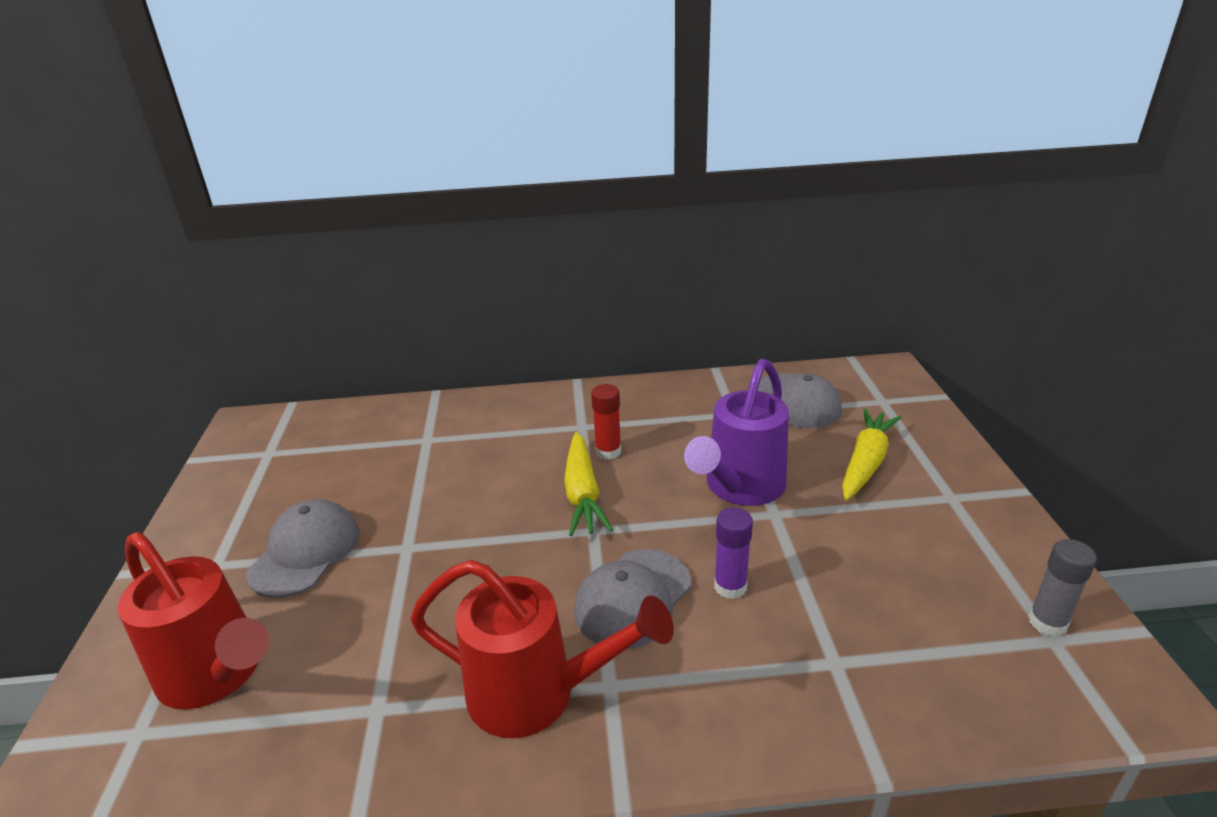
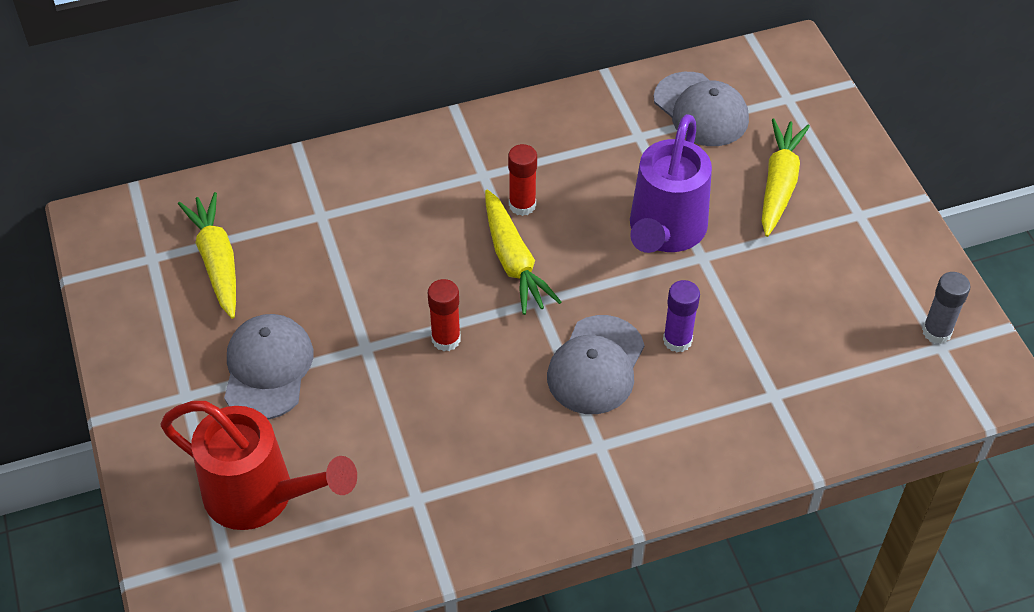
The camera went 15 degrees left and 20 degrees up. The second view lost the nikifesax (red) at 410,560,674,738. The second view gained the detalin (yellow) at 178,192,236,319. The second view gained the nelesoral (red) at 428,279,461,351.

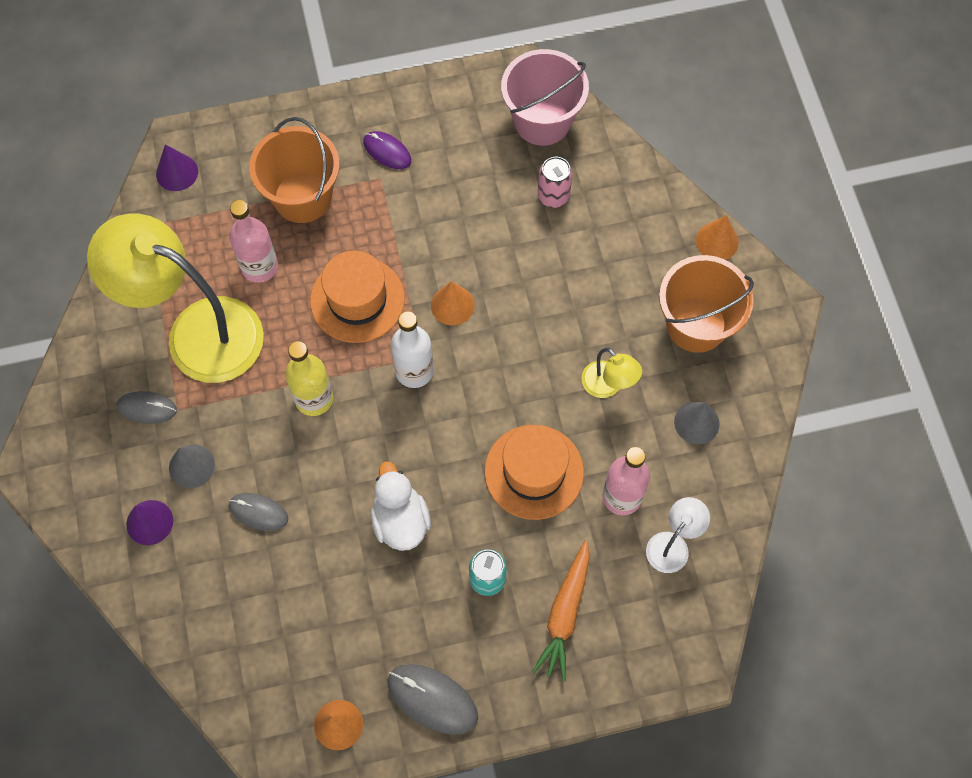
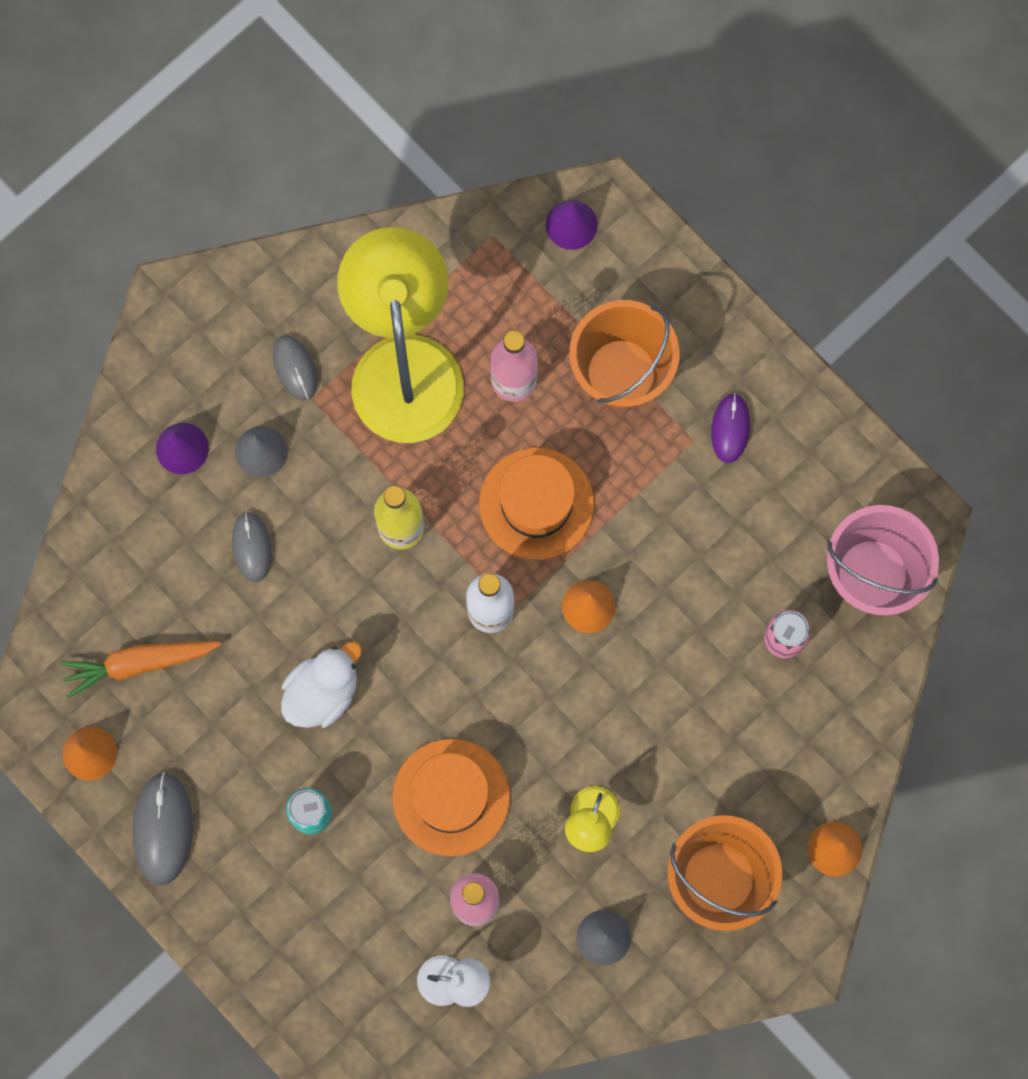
The camera went 60 degrees right and 10 degrees up. The detalin (orange) ended up elsewhere, having gone from 532,540,590,681 to 59,641,221,698.

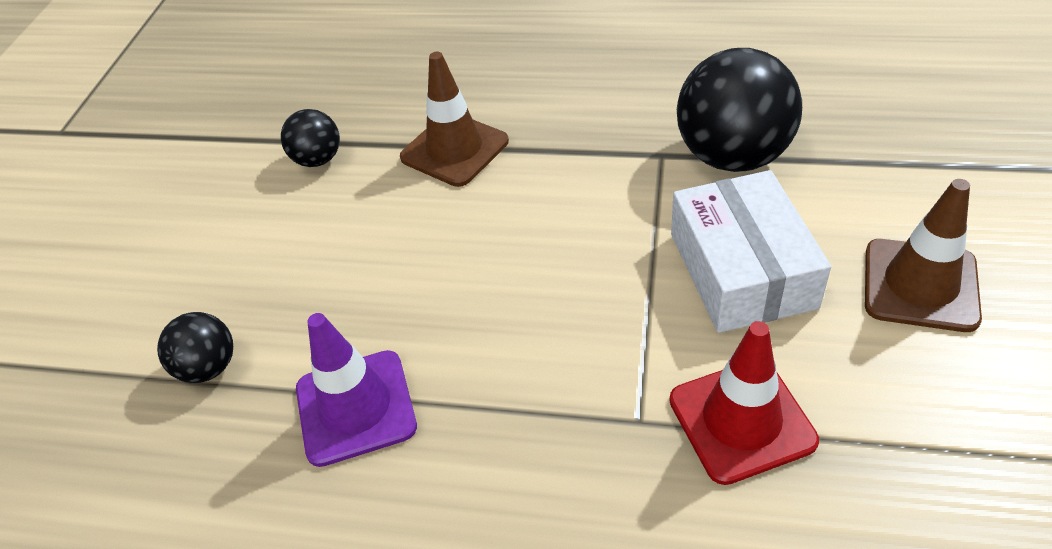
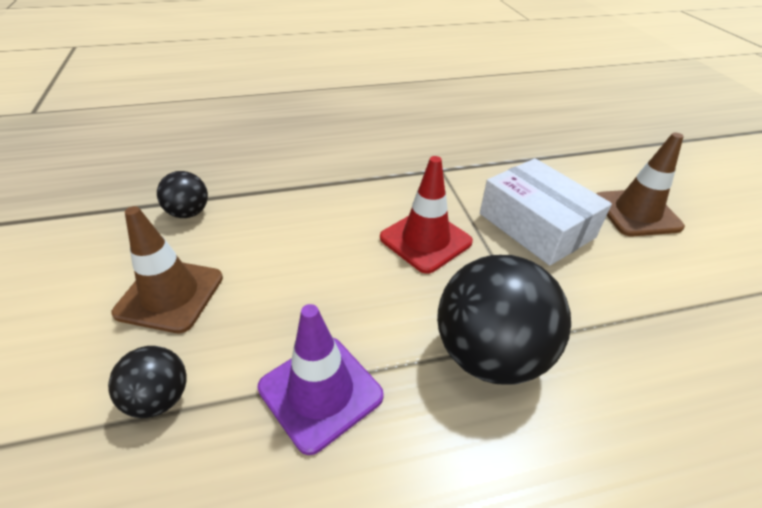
The camera went 30 degrees left and 5 degrees down. The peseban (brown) ended up elsewhere, having gone from 400,52,509,187 to 112,206,223,333. The peseban (red) ended up elsewhere, having gone from 669,321,819,485 to 380,156,473,274. The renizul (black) ended up elsewhere, having gone from 677,48,802,172 to 437,255,571,385.

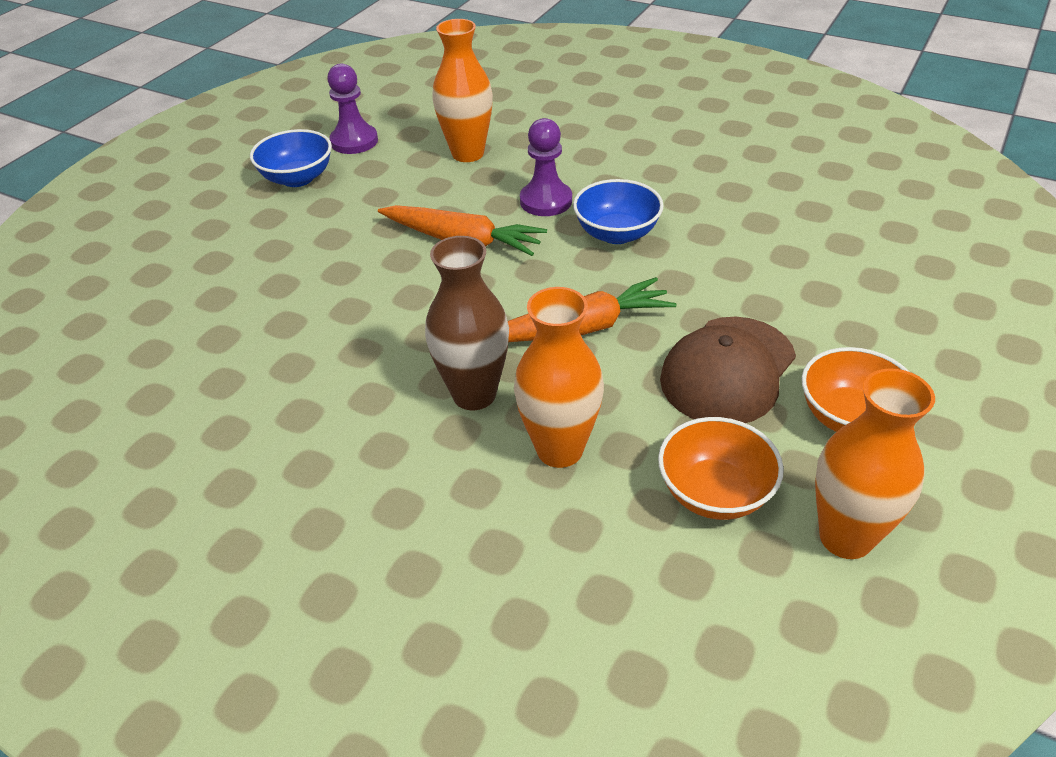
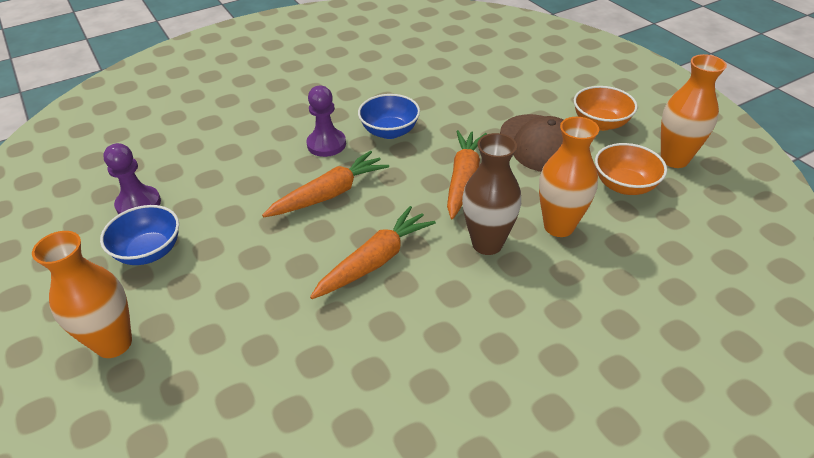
The camera went 60 degrees left and 0 degrees up. The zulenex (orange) ended up elsewhere, having gone from 432,19,493,162 to 32,231,132,358. The second view gained the detalin (orange) at 310,206,436,299.

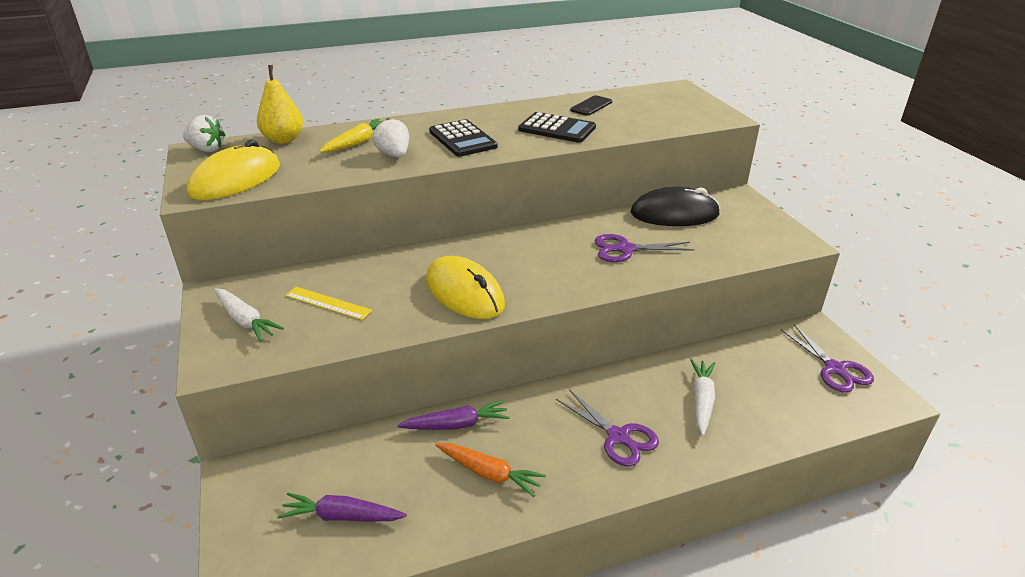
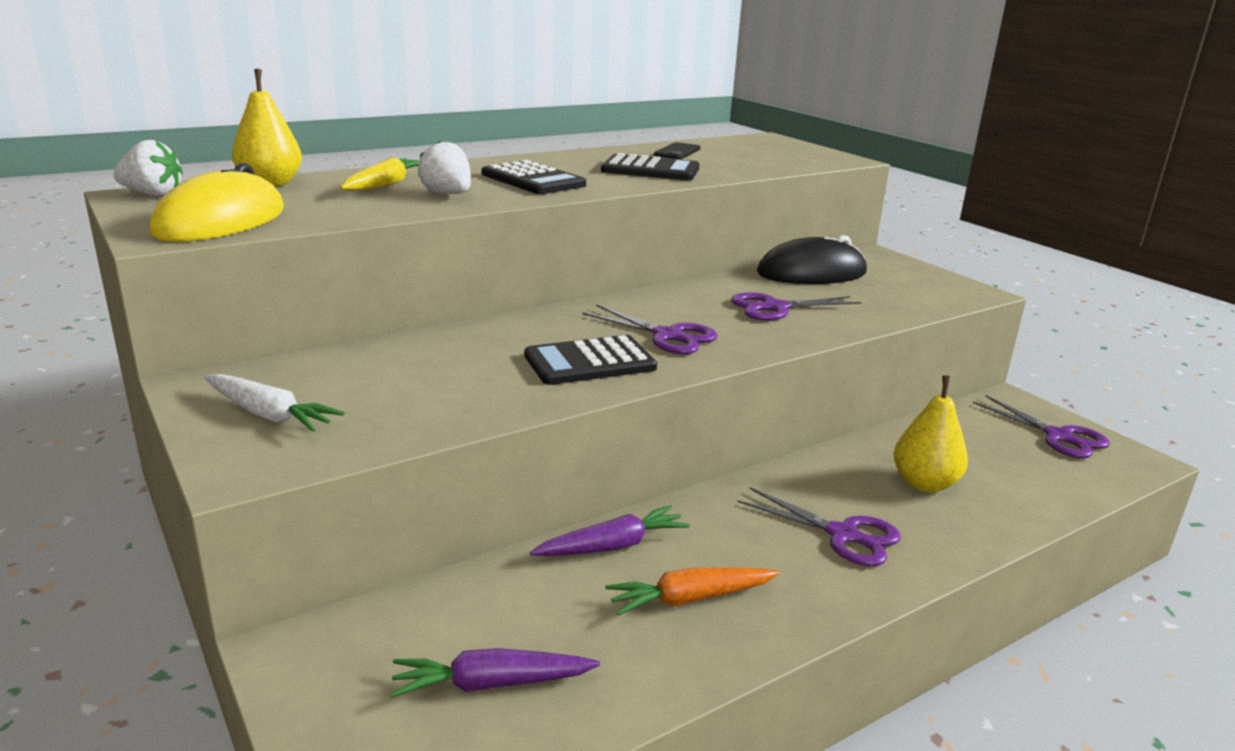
The camera went 15 degrees left and 10 degrees down. The second view lost the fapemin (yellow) at 285,287,372,320. Where the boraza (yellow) stood at 426,256,505,319, the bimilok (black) came to stand at 524,335,657,385. The detalin (orange) at 435,443,546,497 ended up facing another way, 150 degrees clockwise from before. Where the detalin (white) stood at 690,359,715,436, the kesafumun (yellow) came to stand at 894,375,968,493. The second view gained the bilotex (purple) at 582,304,718,354.

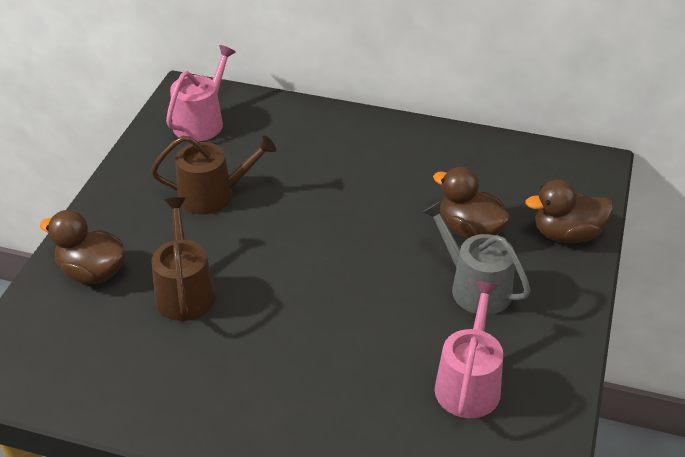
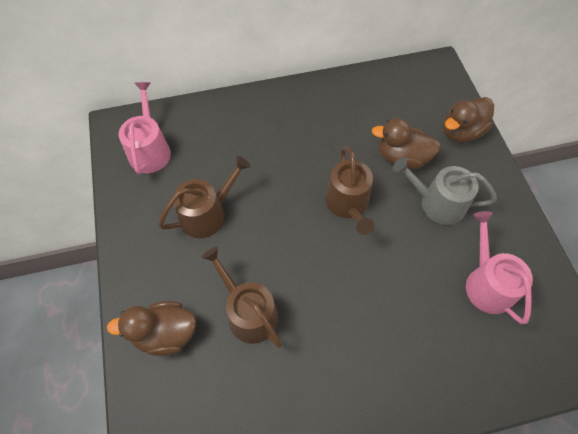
The camera went 30 degrees left and 20 degrees up. The second view gained the nikifesax (brown) at 325,146,375,235.

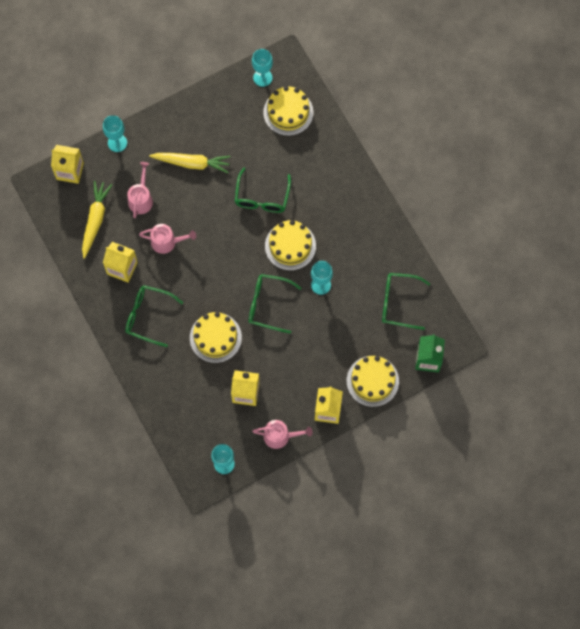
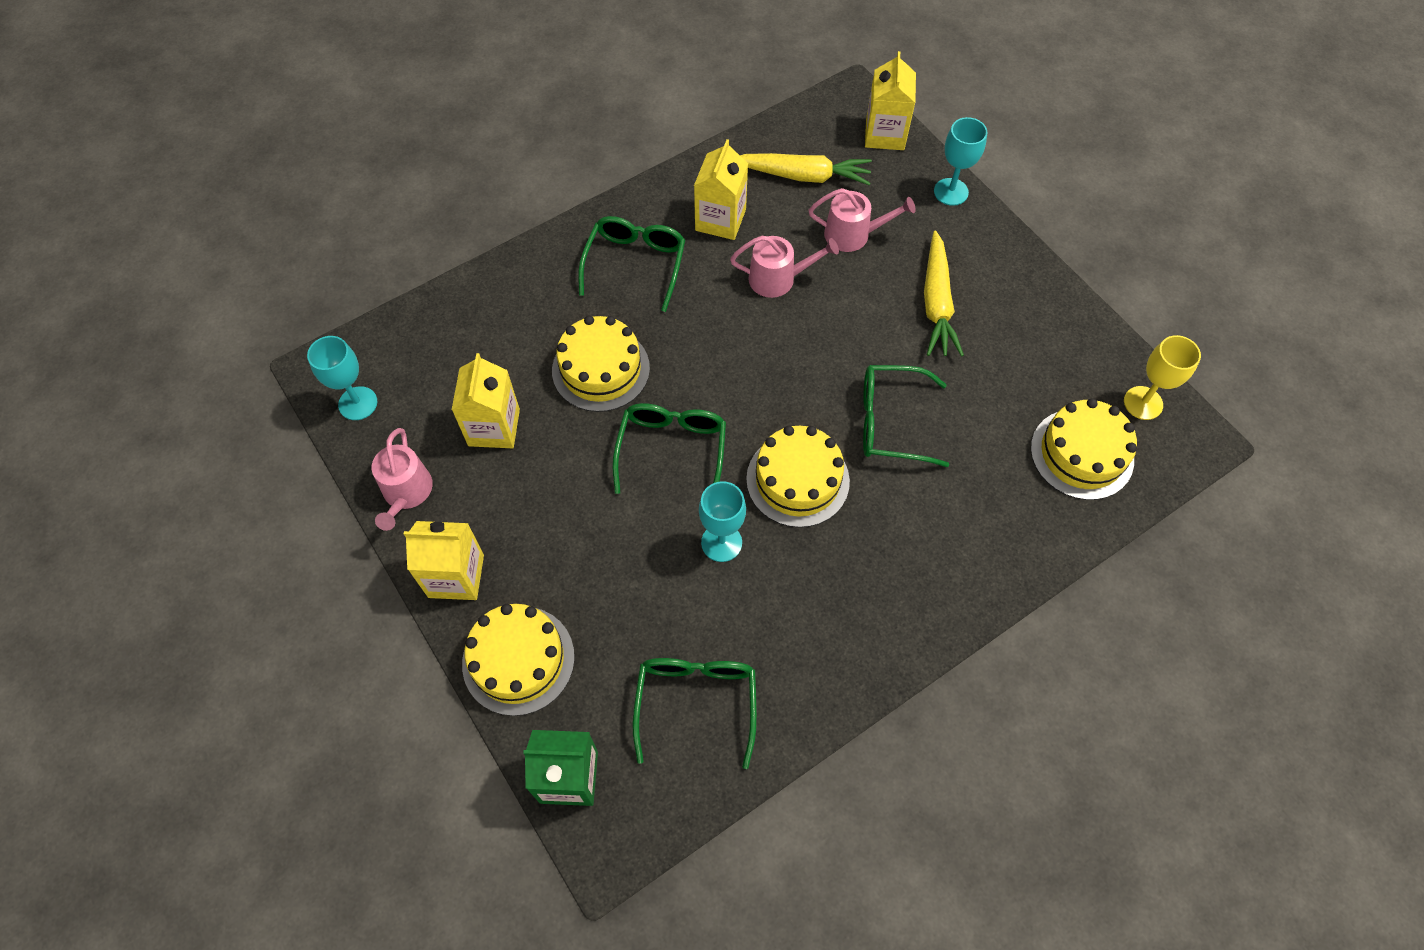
The camera went 85 degrees right and 10 degrees down. The nikifesax (pink) at 139,224,196,254 ended up facing another way, 90 degrees counterclockwise from before. What was the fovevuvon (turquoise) at 252,49,273,87 turned into the fovevuvon (yellow) at 1124,335,1201,420.

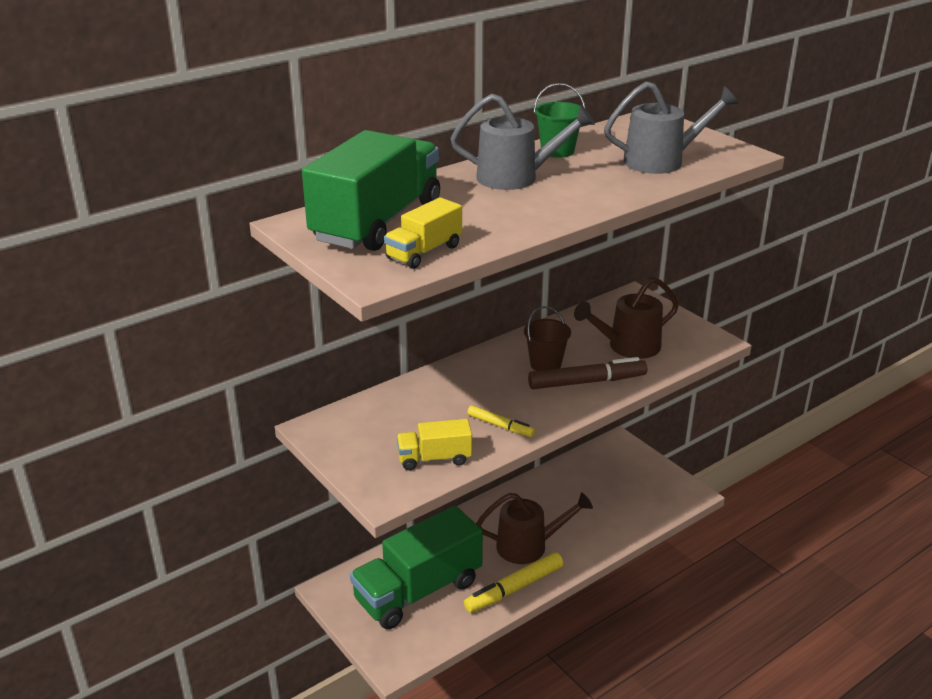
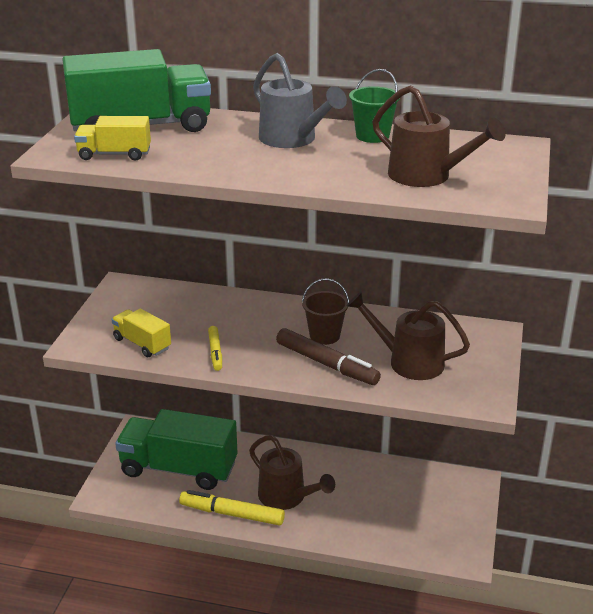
The camera went 50 degrees right and 0 degrees up. What was the nikifesax (grey) at 604,82,739,174 turned into the nikifesax (brown) at 372,85,506,187.

